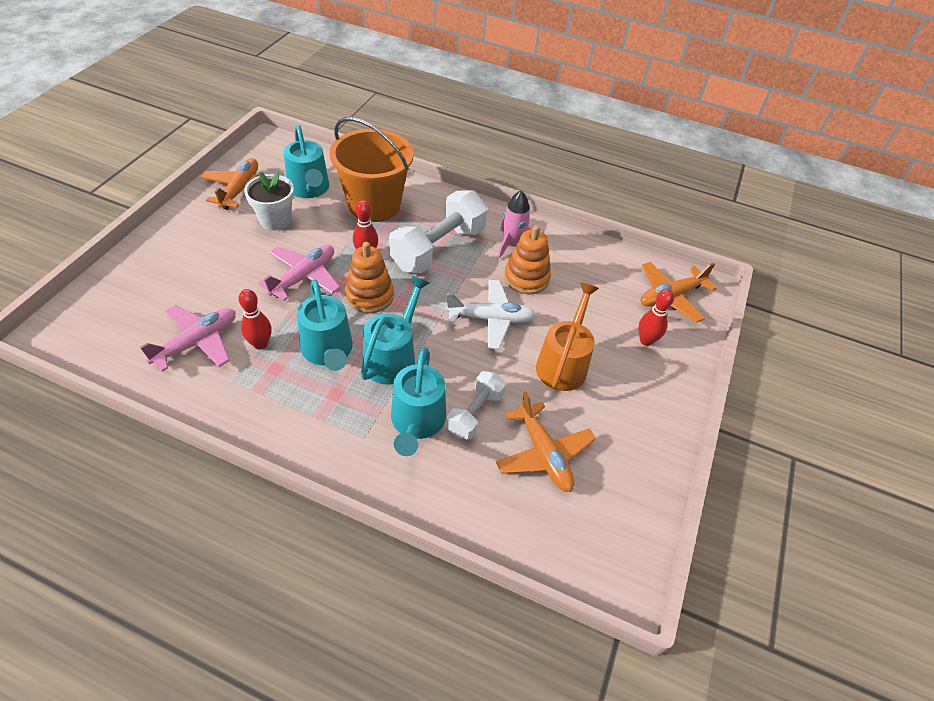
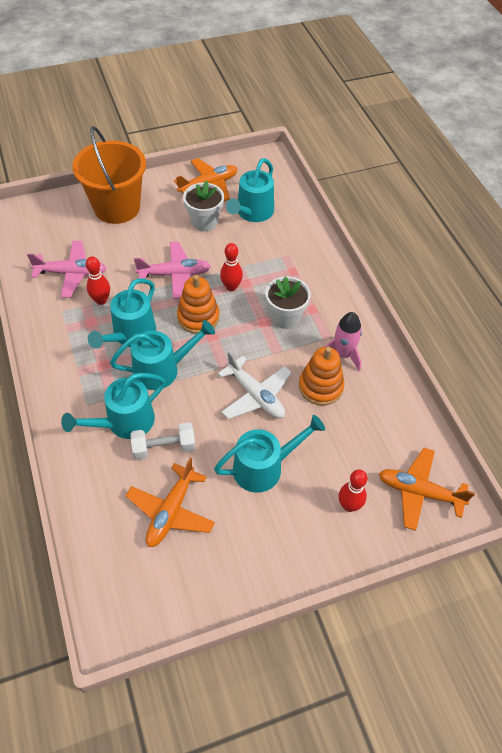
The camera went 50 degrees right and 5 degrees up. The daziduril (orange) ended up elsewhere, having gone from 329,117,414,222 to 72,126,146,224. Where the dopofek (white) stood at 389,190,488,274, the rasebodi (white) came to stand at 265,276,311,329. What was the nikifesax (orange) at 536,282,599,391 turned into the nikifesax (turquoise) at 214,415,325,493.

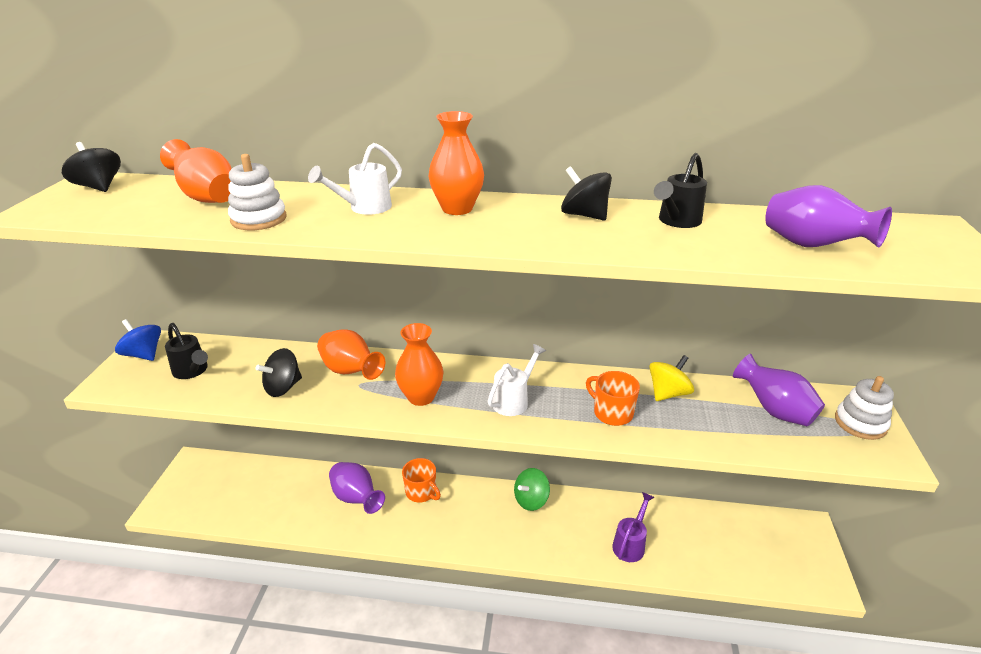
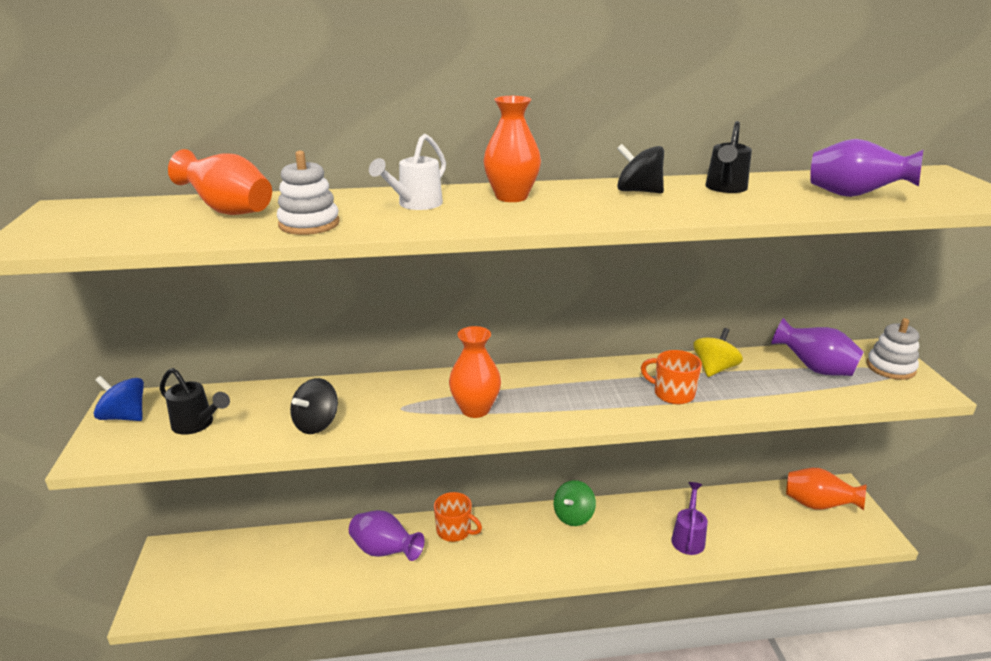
The camera went 15 degrees left and 5 degrees down. The second view lost the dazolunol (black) at 62,142,121,192. The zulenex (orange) ended up elsewhere, having gone from 317,329,385,380 to 786,468,867,511. The second view lost the nikifesax (white) at 487,344,546,416.

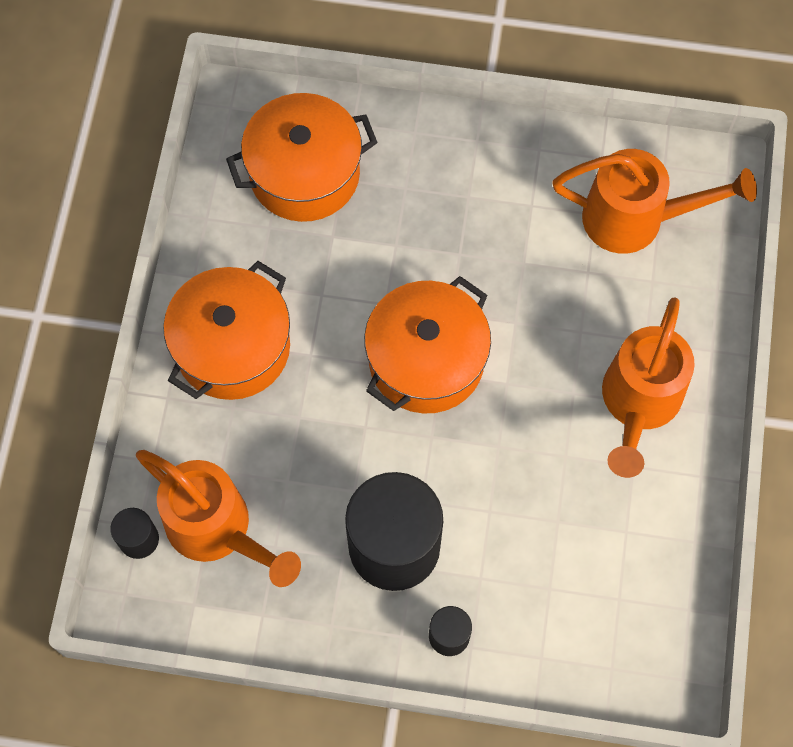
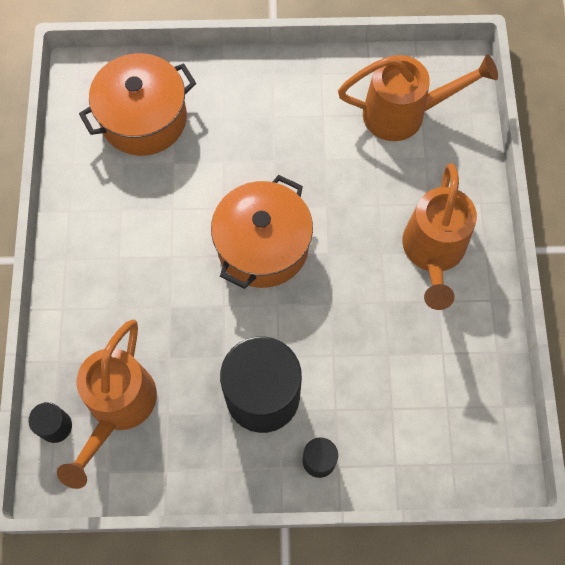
The camera went 10 degrees left and 0 degrees up. The nikifesax (orange) at 136,450,301,587 ended up facing another way, 75 degrees clockwise from before. The second view lost the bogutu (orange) at 163,261,290,400.

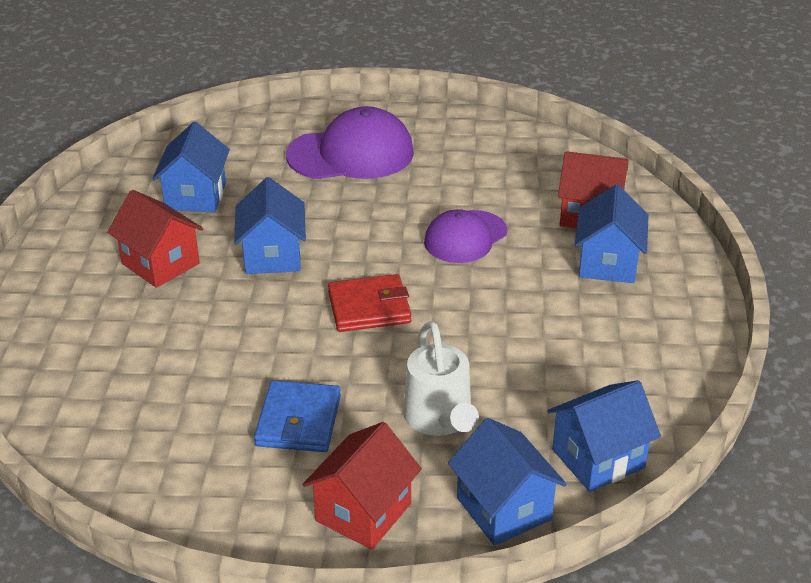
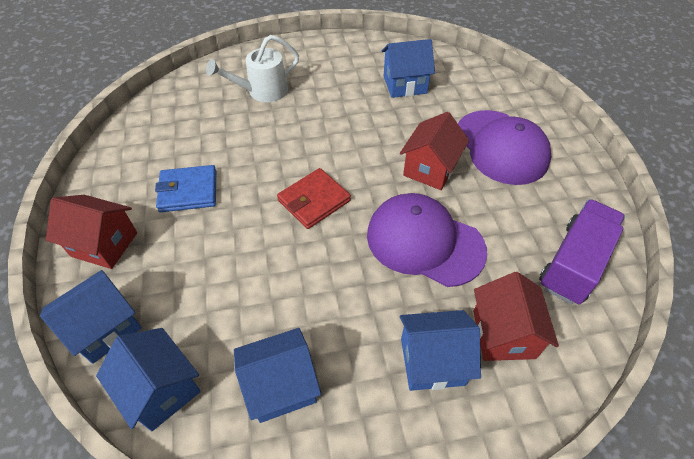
The camera went 75 degrees right and 15 degrees up. The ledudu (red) ended up elsewhere, having gone from 107,190,204,288 to 400,112,469,190. The ledudu (blue) ended up elsewhere, having gone from 234,177,306,274 to 234,328,321,423. The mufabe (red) at 328,274,411,332 ended up facing another way, 75 degrees clockwise from before. The nikifesax (white) ended up elsewhere, having gone from 403,321,479,436 to 206,35,299,102. The size of the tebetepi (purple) at 424,209,507,263 changed by a factor of 1.53. The second view gained the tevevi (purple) at 539,199,625,305.

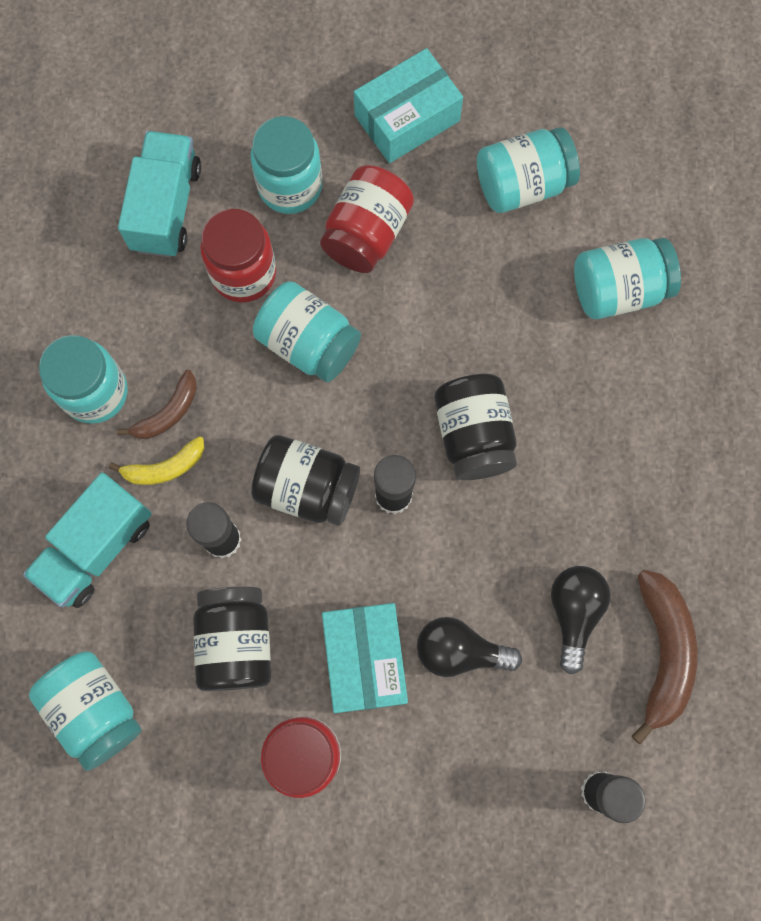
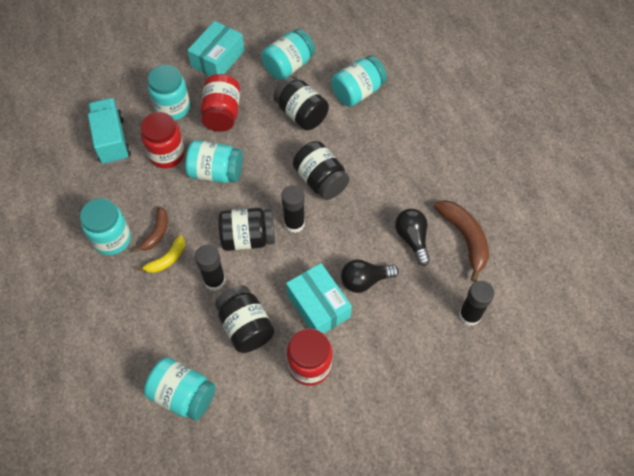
The camera went 25 degrees left and 15 degrees down. The second view lost the tevevi (turquoise) at 23,473,152,608. The second view gained the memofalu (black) at 274,76,329,130.

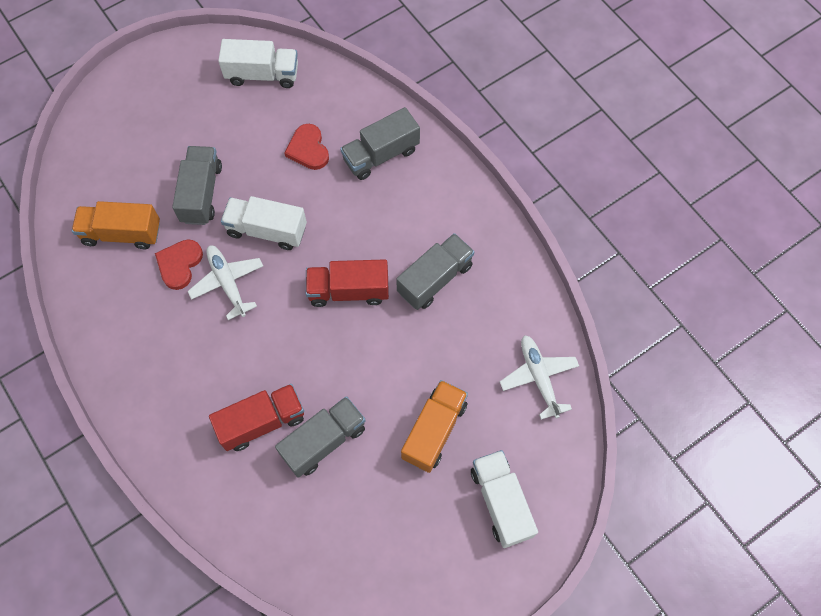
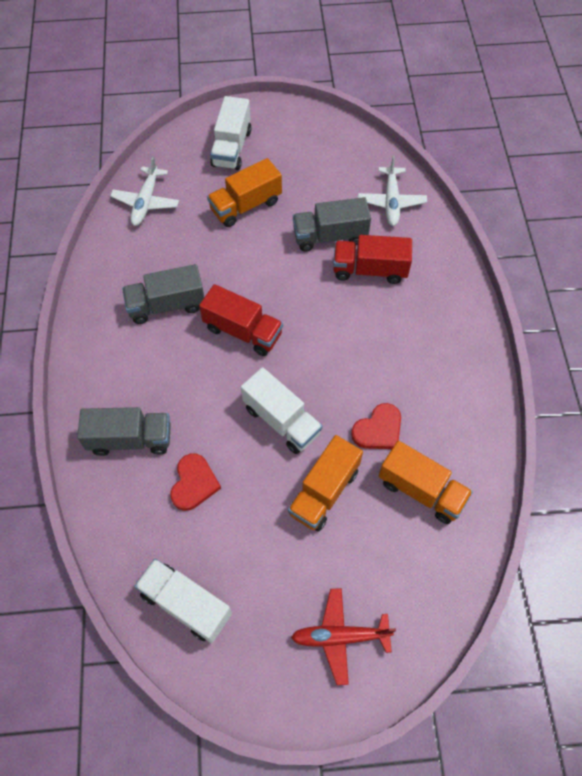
The camera went 150 degrees left and 5 degrees down. What was the tevevi (grey) at 172,146,222,225 turned into the tevevi (orange) at 288,435,363,532. The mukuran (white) ended up elsewhere, having gone from 188,245,263,320 to 358,155,427,226. The second view gained the mukuran (red) at 291,588,396,685.

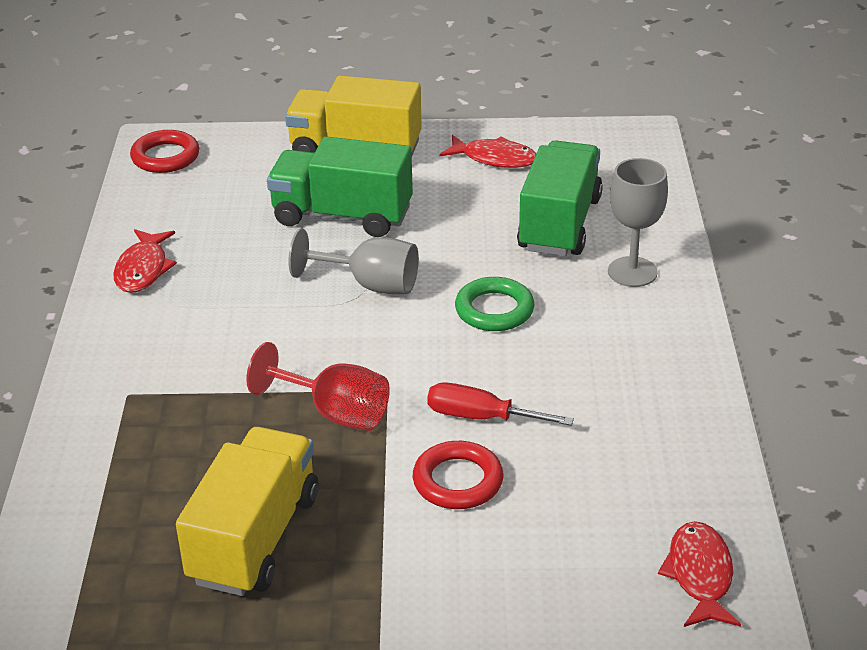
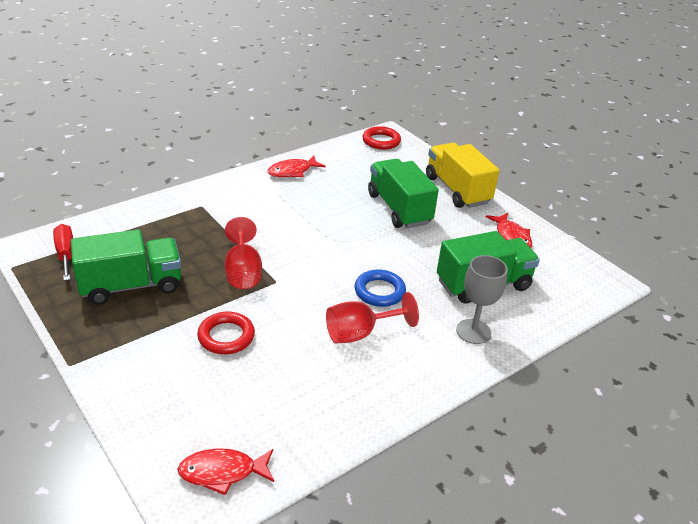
The camera went 50 degrees right and 0 degrees up. What was the tevevi (yellow) at 176,427,318,596 turned into the tevevi (green) at 71,230,181,305. The second view lost the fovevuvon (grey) at 288,228,419,294. The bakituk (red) ended up elsewhere, having gone from 427,382,574,426 to 53,224,73,281. What was the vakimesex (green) at 455,277,534,331 turned into the vakimesex (blue) at 355,269,406,307. The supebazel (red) at 658,521,741,627 ended up facing another way, 150 degrees counterclockwise from before. The second view gained the fovevuvon (red) at 326,292,419,344.

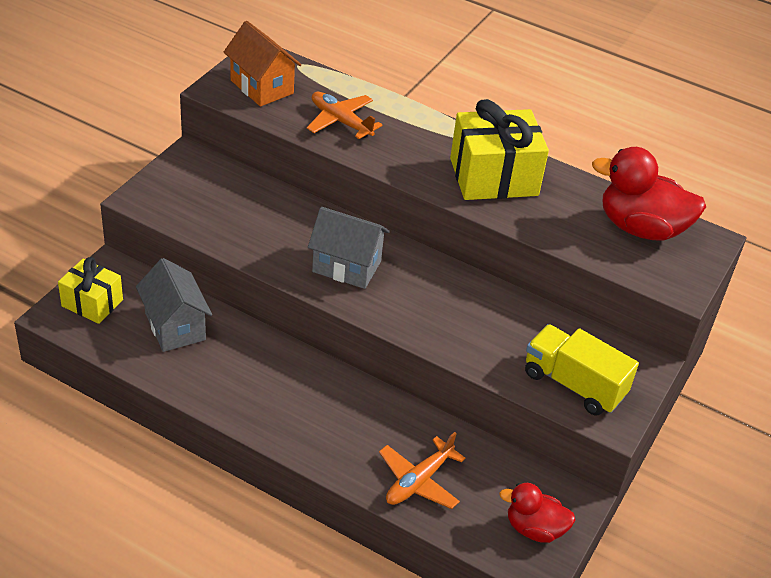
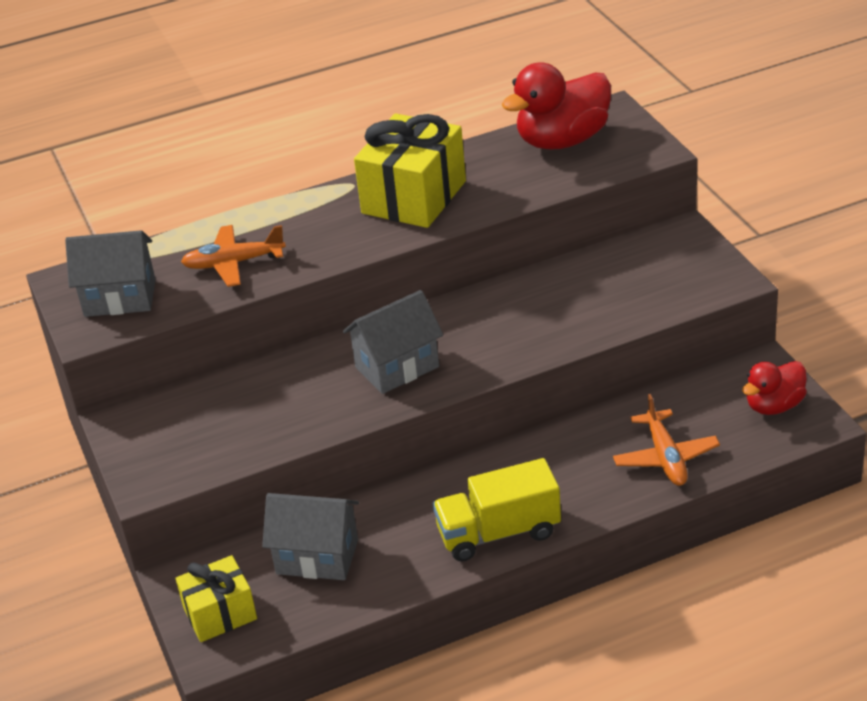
The camera went 45 degrees left and 5 degrees down. What was the ledudu (orange) at 224,21,302,107 turned into the ledudu (grey) at 65,230,156,317. The tevevi (yellow) ended up elsewhere, having gone from 525,324,639,416 to 433,458,561,562.

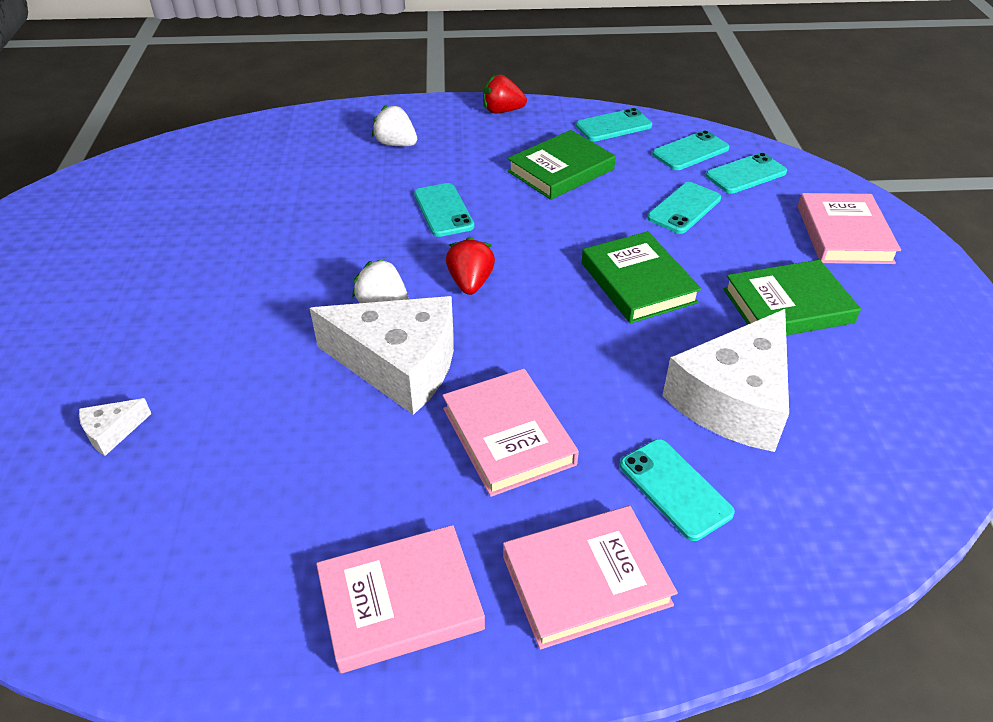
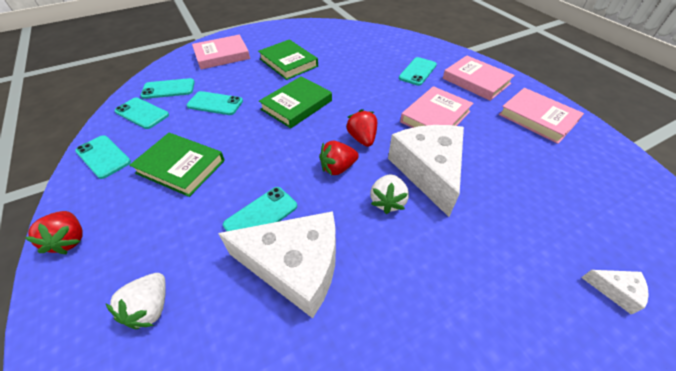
The camera went 115 degrees left and 5 degrees up. The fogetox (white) ended up elsewhere, having gone from 662,309,789,452 to 218,211,336,318. The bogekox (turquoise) at 706,153,787,194 ended up facing another way, 45 degrees counterclockwise from before. The second view gained the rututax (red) at 346,109,377,147.

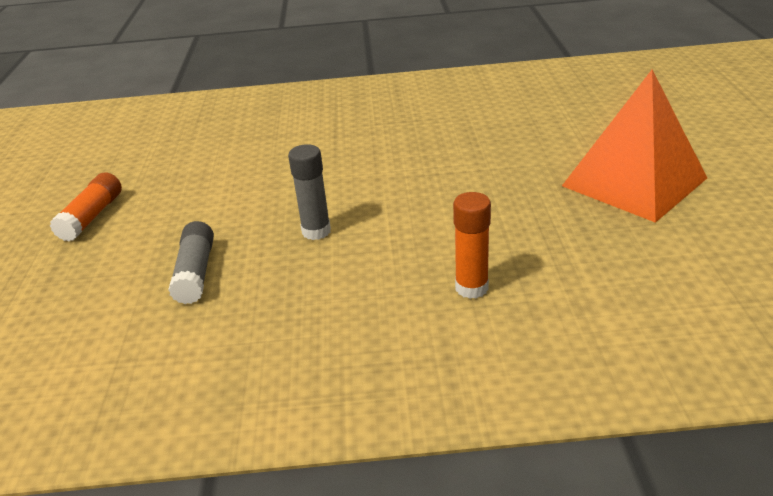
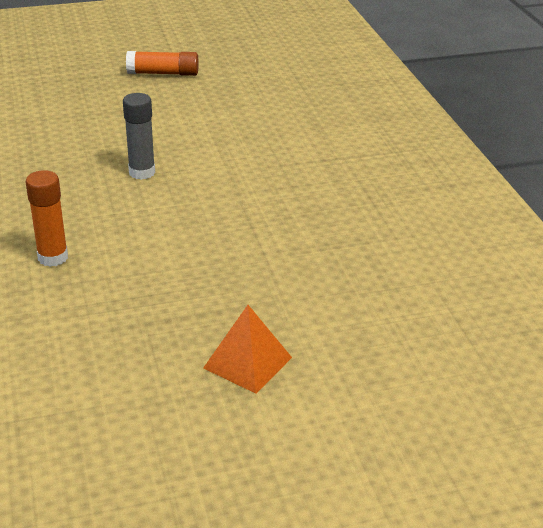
The camera went 75 degrees right and 0 degrees up. The second view lost the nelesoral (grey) at 168,221,214,304. The size of the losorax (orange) at 562,70,707,223 changed by a factor of 0.51.

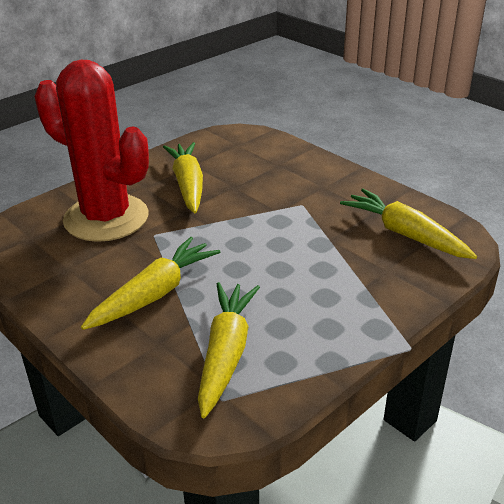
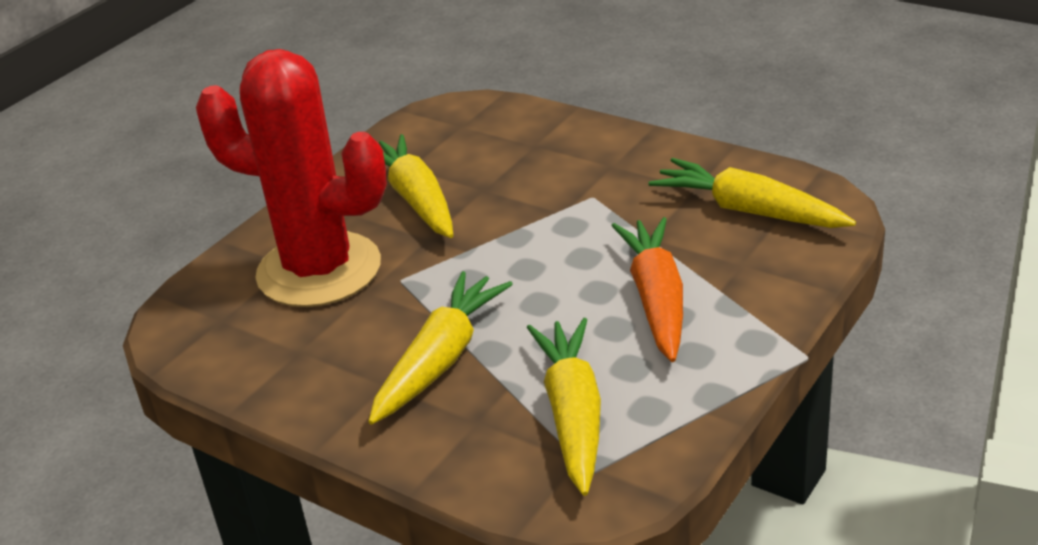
The camera went 10 degrees left and 0 degrees up. The second view gained the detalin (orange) at 611,217,683,362.

